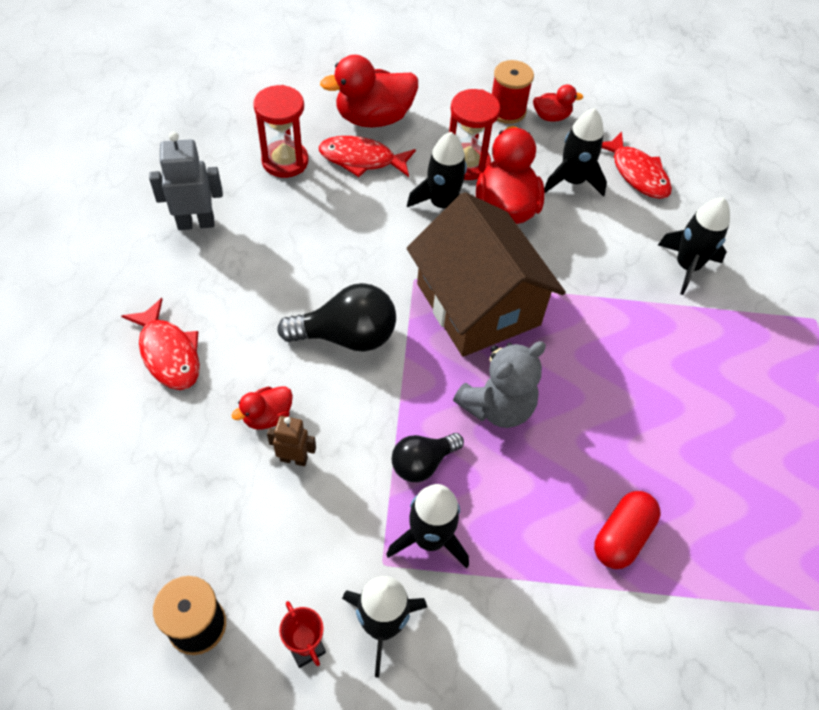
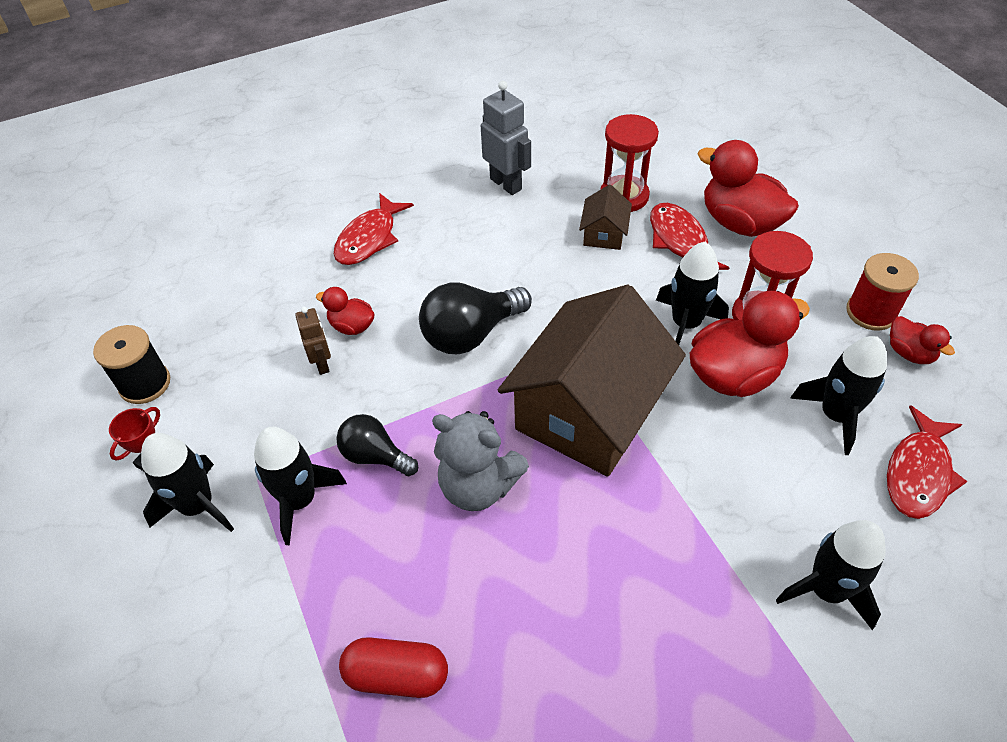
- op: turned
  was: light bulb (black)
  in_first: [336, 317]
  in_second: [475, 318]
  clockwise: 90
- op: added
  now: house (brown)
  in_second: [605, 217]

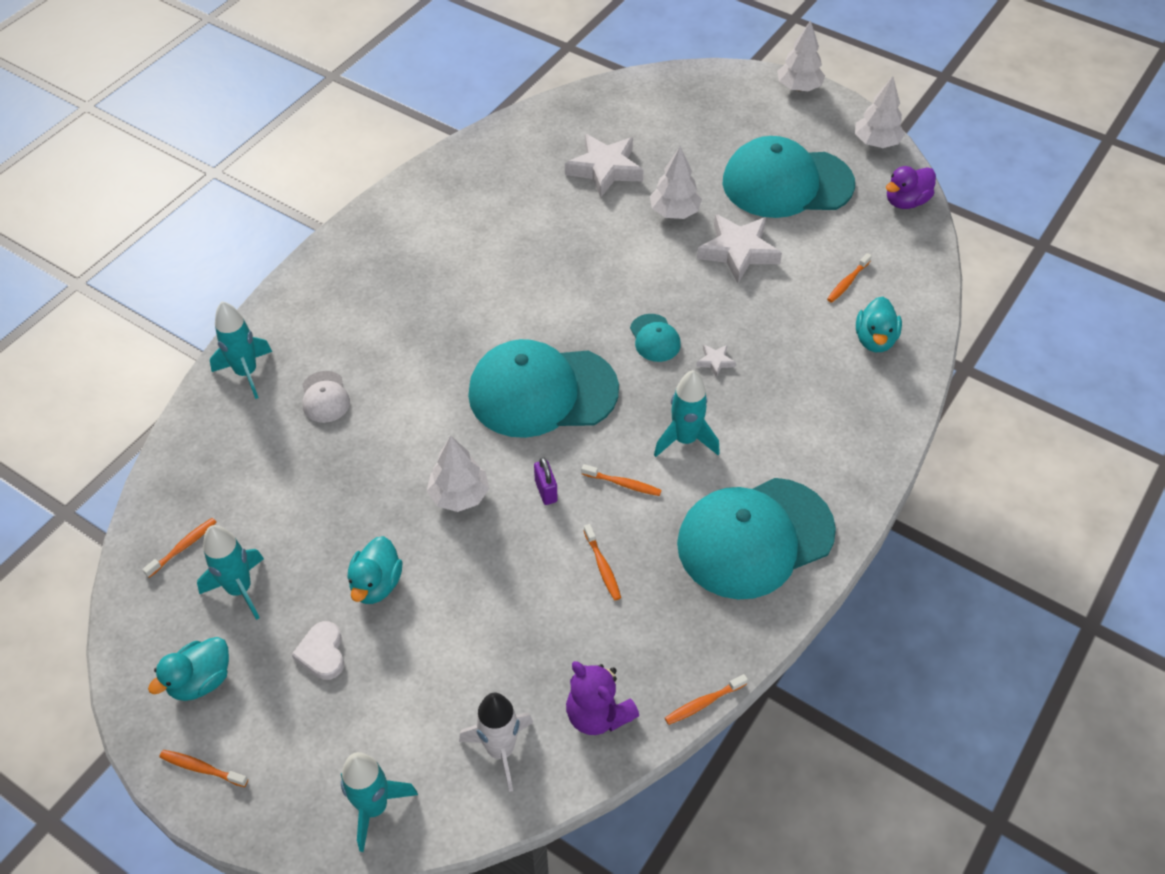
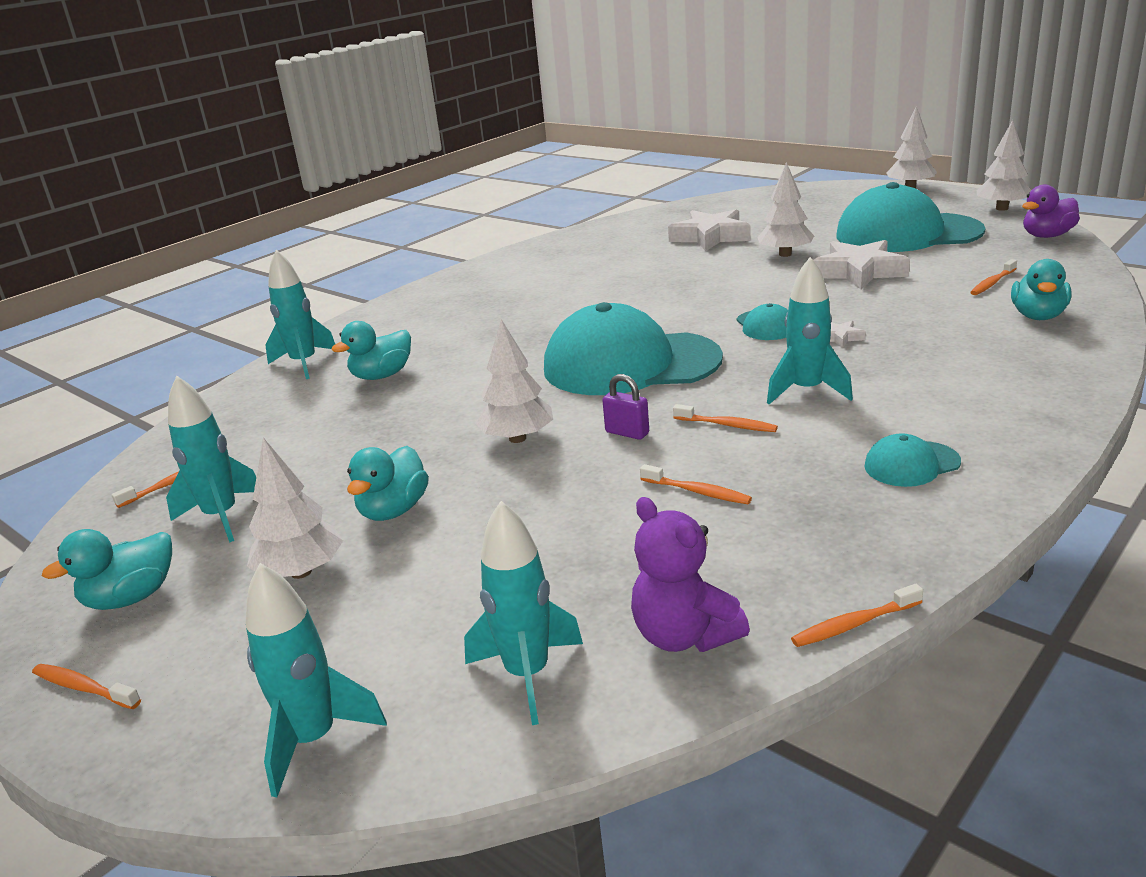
- op: replaced
  was: heart (white)
  now: tree (white)
  in_first: [318, 650]
  in_second: [295, 508]
- op: replaced
  was: cap (white)
  now: duck (turquoise)
  in_first: [326, 397]
  in_second: [371, 350]
- op: recoloured
  was: rocket (white)
  now: rocket (turquoise)
  in_first: [496, 742]
  in_second: [523, 613]
- op: turned
  was: padlock (purple)
  in_first: [546, 481]
  in_second: [625, 407]
  clockwise: -45
- op: turned
  was: toothbrush (orange)
  in_first: [602, 562]
  in_second: [696, 484]
  clockwise: -45
- op: resized
  was: cap (turquoise)
  in_first: [756, 538]
  in_second: [913, 460]
  ratio: 0.43

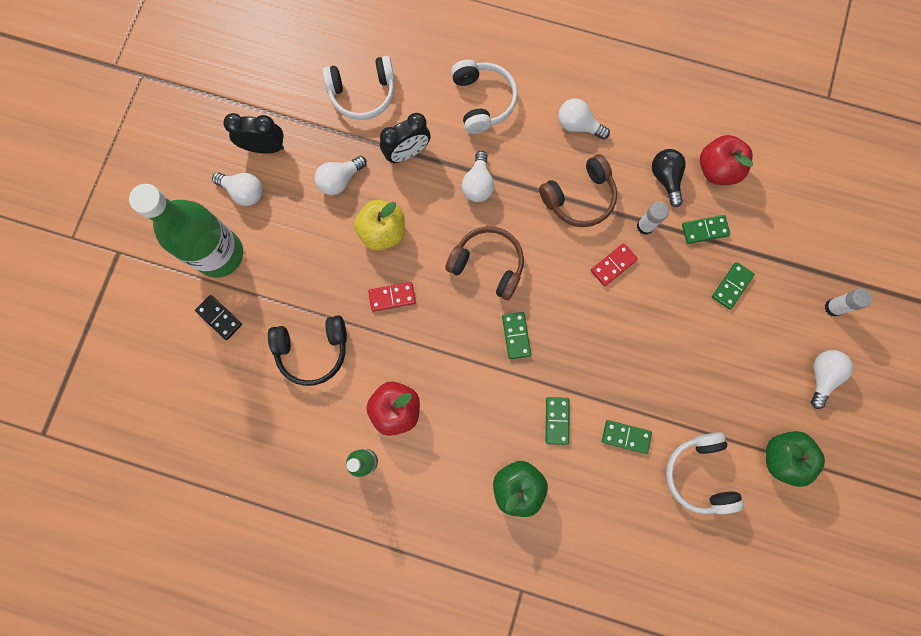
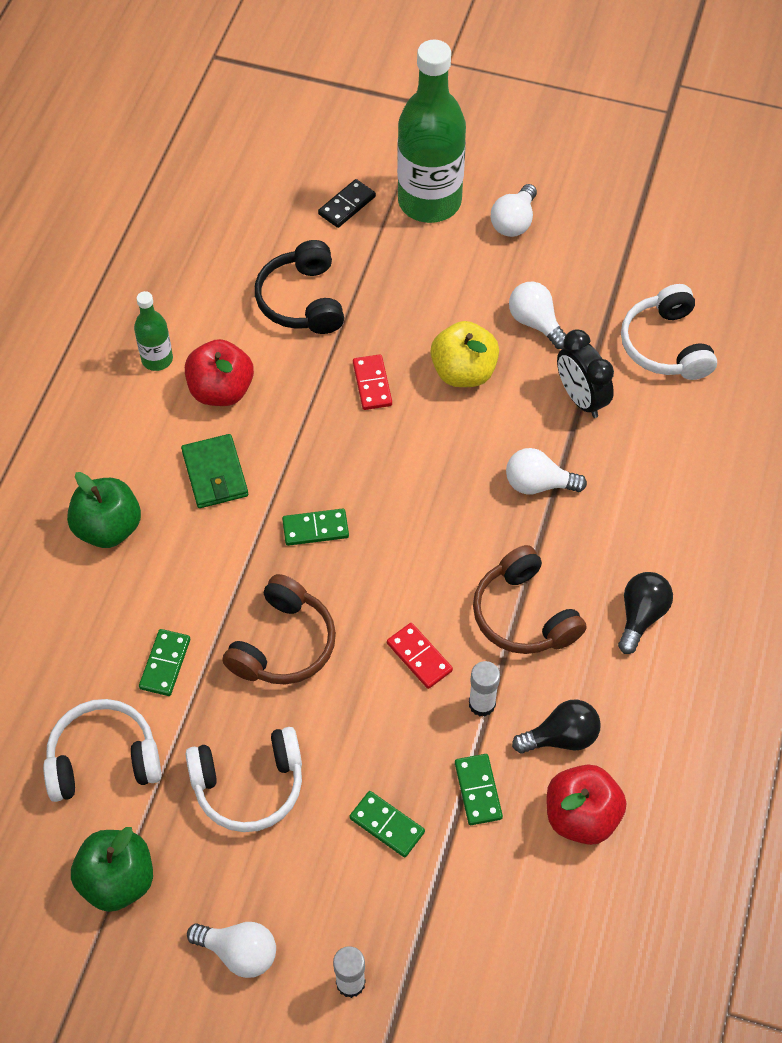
- op: added
  now: wallet (green)
  in_second: [214, 471]
- op: moved
  was: headphones (white)
  in_first: [484, 96]
  in_second: [244, 779]
- op: moved
  was: headphones (brown)
  in_first: [484, 263]
  in_second: [279, 629]
- op: recoloured
  was: light bulb (white)
  now: light bulb (black)
  in_first: [584, 119]
  in_second: [645, 613]
- op: removed
  was: clock (black)
  in_first: [253, 133]
- op: removed
  was: domino (green)
  in_first: [558, 421]

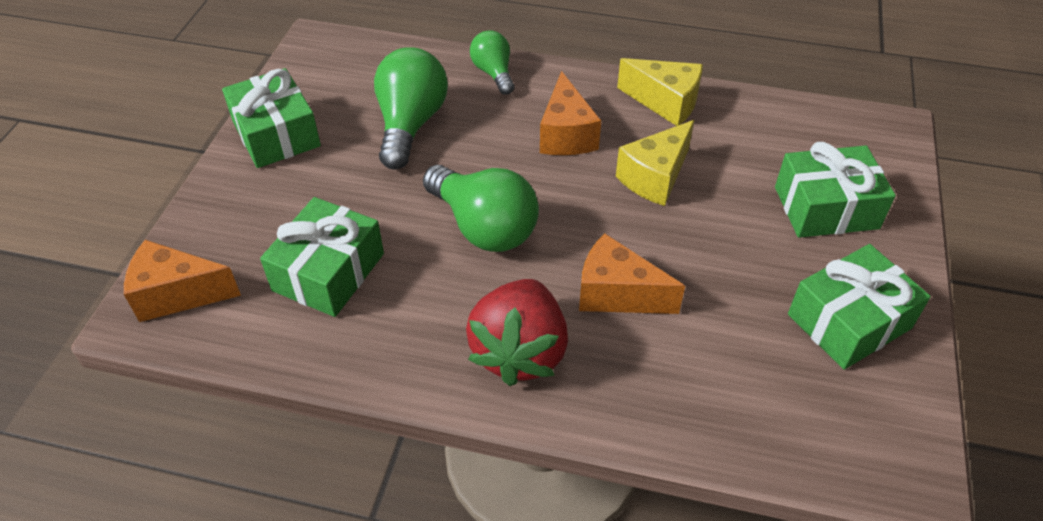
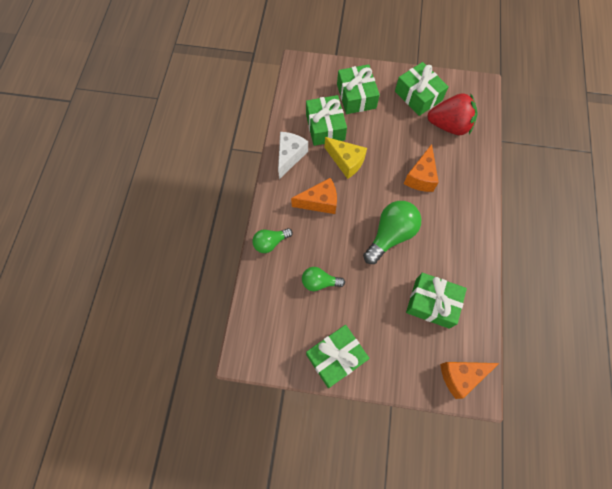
- op: recoloured
  was: cheese (yellow)
  now: cheese (white)
  in_first: [660, 92]
  in_second: [293, 155]
- op: resized
  was: light bulb (green)
  in_first: [411, 108]
  in_second: [323, 279]
  ratio: 0.59
- op: added
  now: gift (green)
  in_second: [326, 120]
- op: moved
  was: strawberry (red)
  in_first: [517, 332]
  in_second: [452, 114]
- op: turned
  was: cheese (orange)
  in_first: [182, 281]
  in_second: [469, 380]
  clockwise: 75

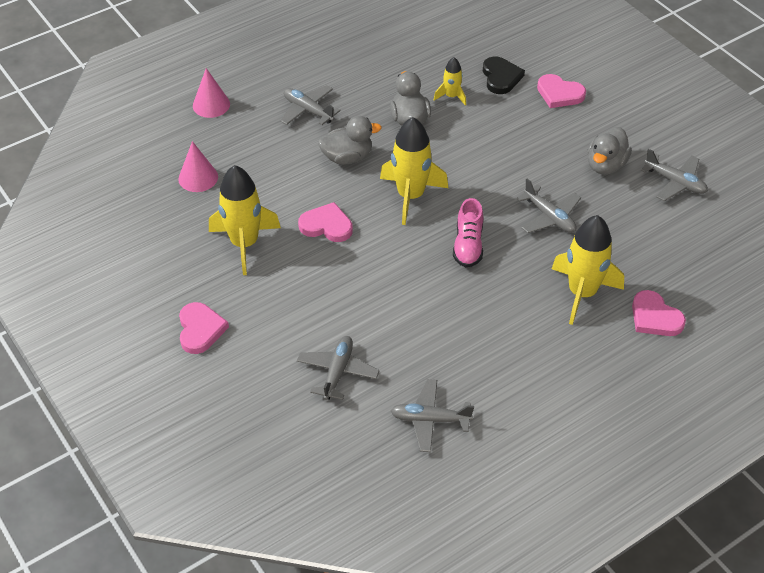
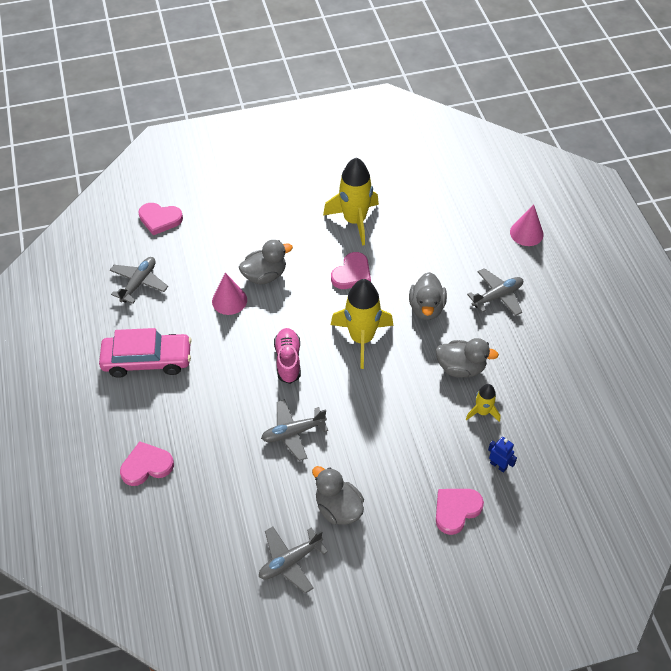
- op: added
  now: car (pink)
  in_second: [145, 353]
- op: moved
  was: heart (pink)
  in_first: [204, 328]
  in_second: [160, 219]
- op: moved
  was: cone (pink)
  in_first: [198, 166]
  in_second: [229, 294]
- op: added
  now: duck (grey)
  in_second: [266, 262]
- op: turned
  was: shoe (pink)
  in_first: [468, 232]
  in_second: [287, 356]
  clockwise: 60
- op: replaced
  was: heart (black)
  now: robot (blue)
  in_first: [504, 75]
  in_second: [502, 455]
- op: removed
  was: plane (grey)
  in_first: [338, 368]
- op: removed
  was: rocket (yellow)
  in_first: [588, 270]

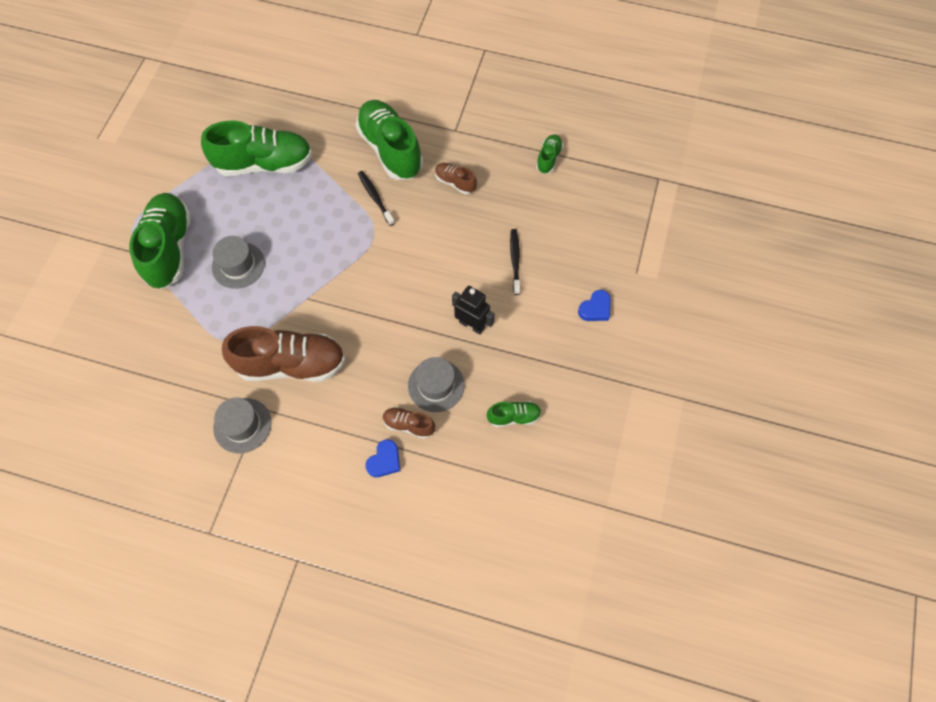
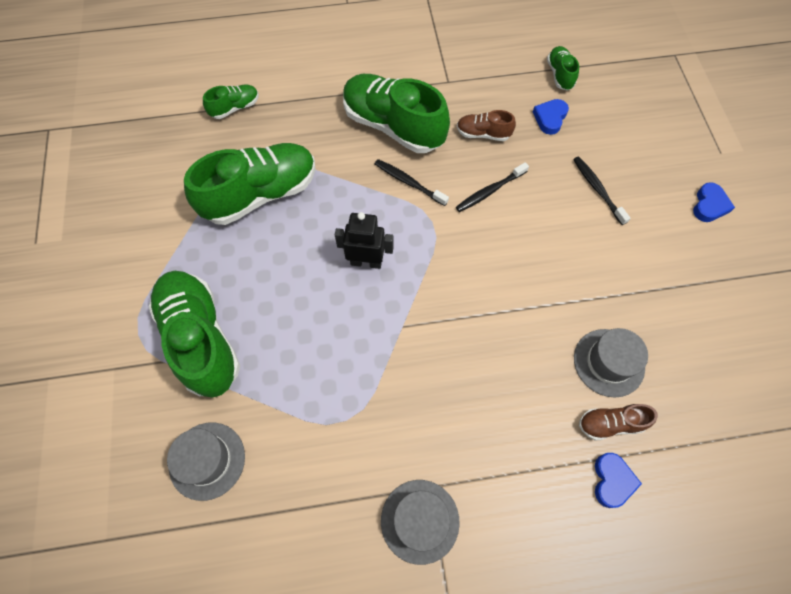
- op: moved
  was: hat (grey)
  in_first: [238, 262]
  in_second: [206, 461]
- op: moved
  was: shoe (green)
  in_first: [514, 414]
  in_second: [231, 102]
- op: moved
  was: robot (black)
  in_first: [473, 310]
  in_second: [364, 240]
- op: added
  now: toothbrush (black)
  in_second: [492, 187]
- op: added
  now: heart (blue)
  in_second: [551, 117]
- op: removed
  was: shoe (brown)
  in_first: [284, 354]

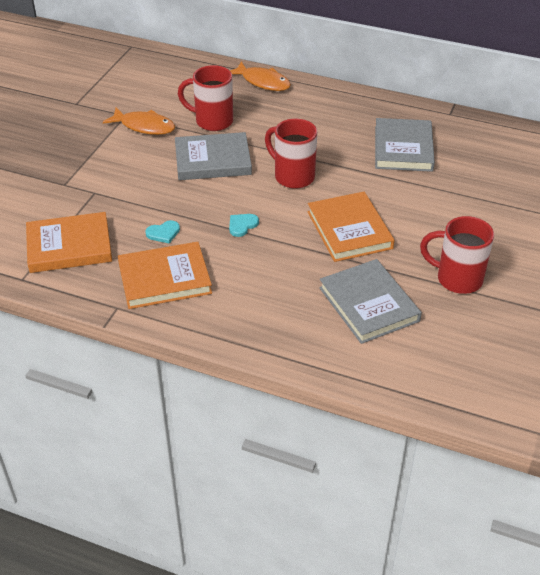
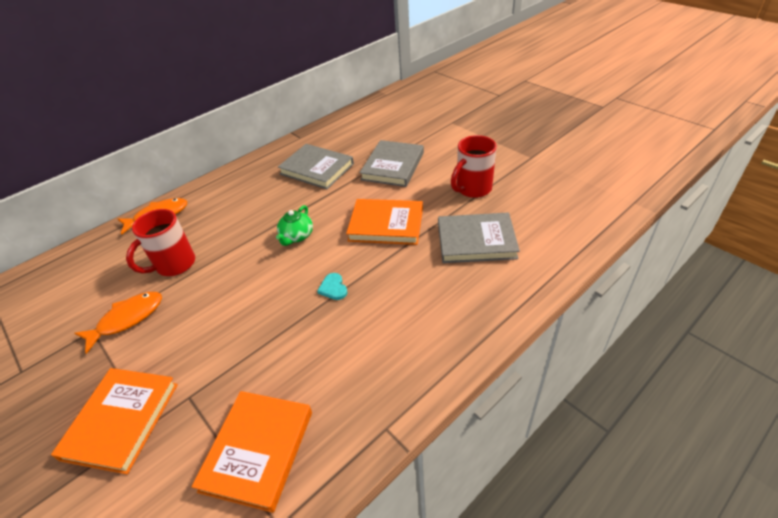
- op: moved
  was: book (orange)
  in_first: [165, 275]
  in_second: [114, 421]
- op: replaced
  was: mug (red)
  now: teapot (green)
  in_first: [291, 154]
  in_second: [294, 225]
- op: moved
  was: book (grey)
  in_first: [213, 156]
  in_second: [392, 163]
- op: removed
  was: heart (turquoise)
  in_first: [162, 231]

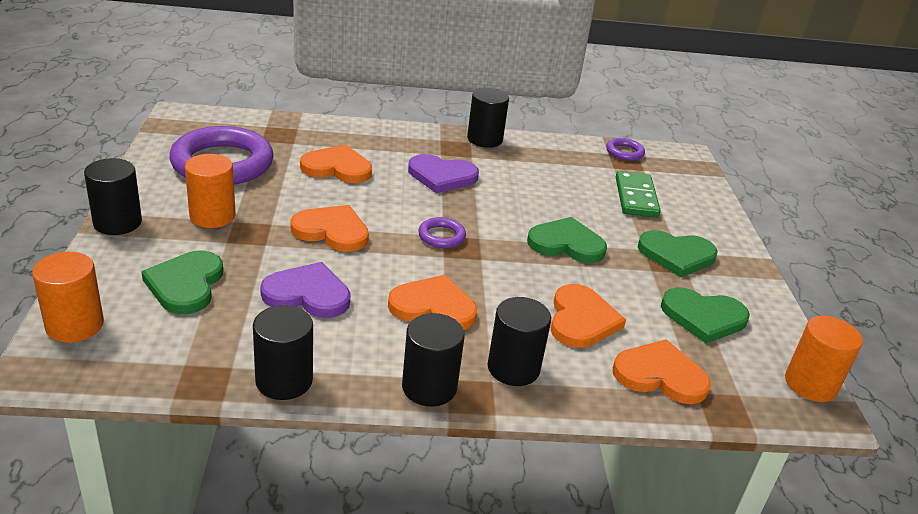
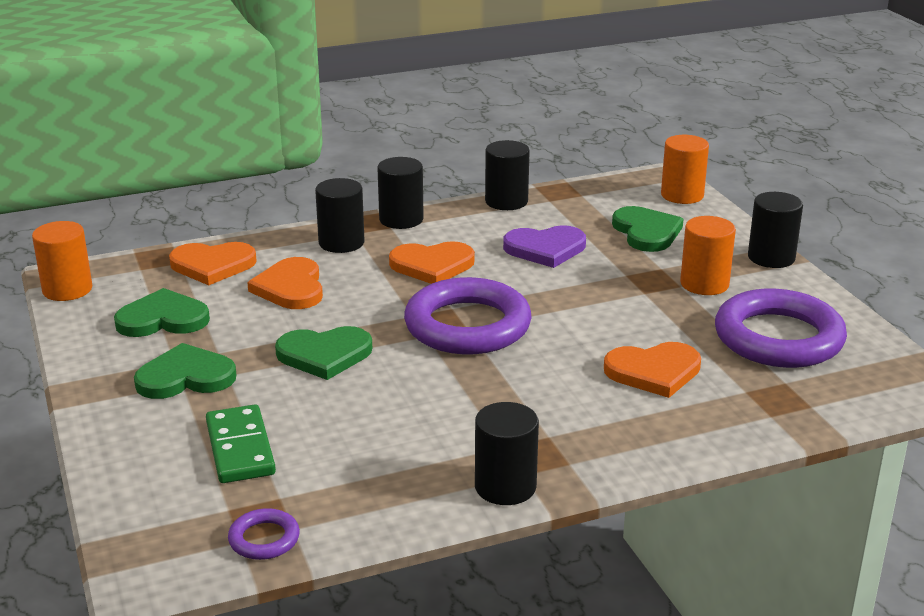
- op: resized
  was: ring (purple)
  in_first: [442, 232]
  in_second: [468, 315]
  ratio: 2.27
- op: removed
  was: heart (orange)
  in_first: [329, 228]
- op: removed
  was: heart (purple)
  in_first: [443, 173]

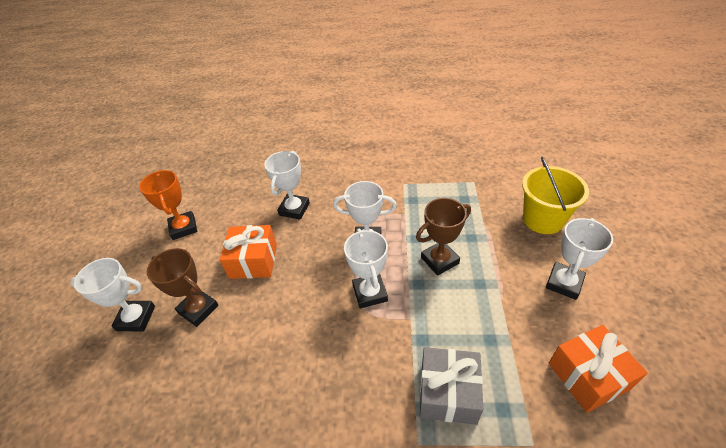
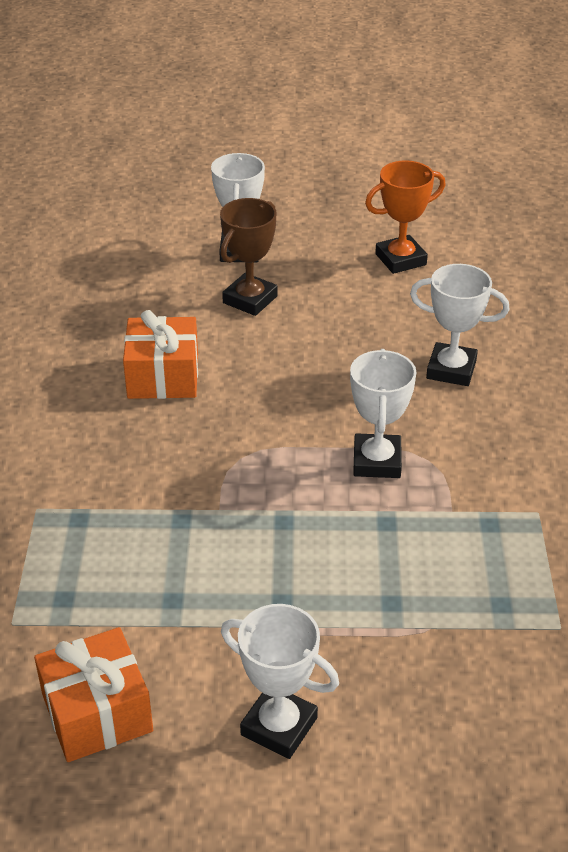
- op: moved
  was: gift (orange)
  in_first: [248, 252]
  in_second: [160, 354]
- op: removed
  was: trophy (white)
  in_first: [366, 268]
- op: removed
  was: trophy (brown)
  in_first: [443, 237]
- op: removed
  was: gift (grey)
  in_first: [451, 386]
- op: removed
  was: bucket (yellow)
  in_first: [555, 195]

